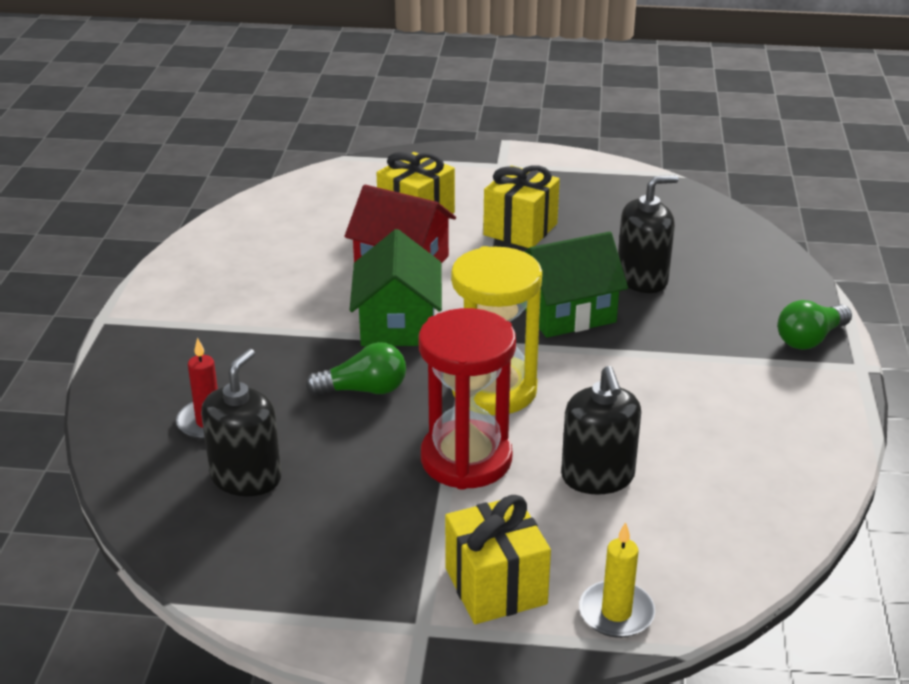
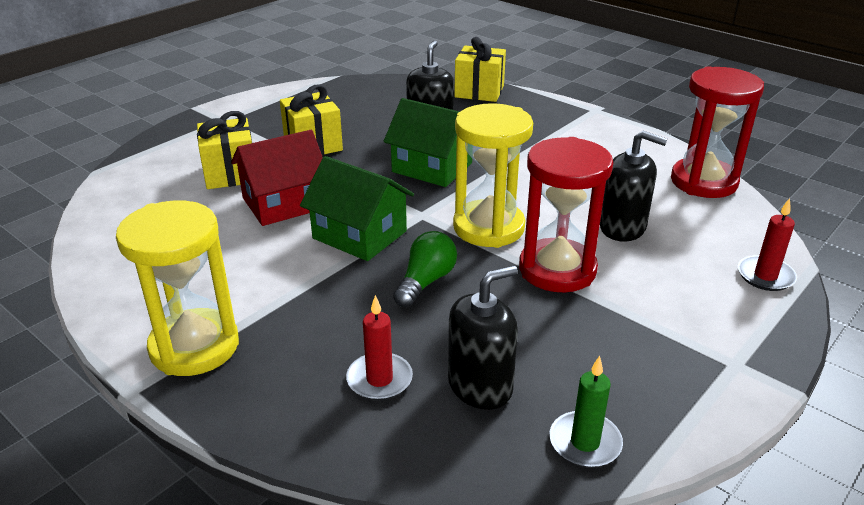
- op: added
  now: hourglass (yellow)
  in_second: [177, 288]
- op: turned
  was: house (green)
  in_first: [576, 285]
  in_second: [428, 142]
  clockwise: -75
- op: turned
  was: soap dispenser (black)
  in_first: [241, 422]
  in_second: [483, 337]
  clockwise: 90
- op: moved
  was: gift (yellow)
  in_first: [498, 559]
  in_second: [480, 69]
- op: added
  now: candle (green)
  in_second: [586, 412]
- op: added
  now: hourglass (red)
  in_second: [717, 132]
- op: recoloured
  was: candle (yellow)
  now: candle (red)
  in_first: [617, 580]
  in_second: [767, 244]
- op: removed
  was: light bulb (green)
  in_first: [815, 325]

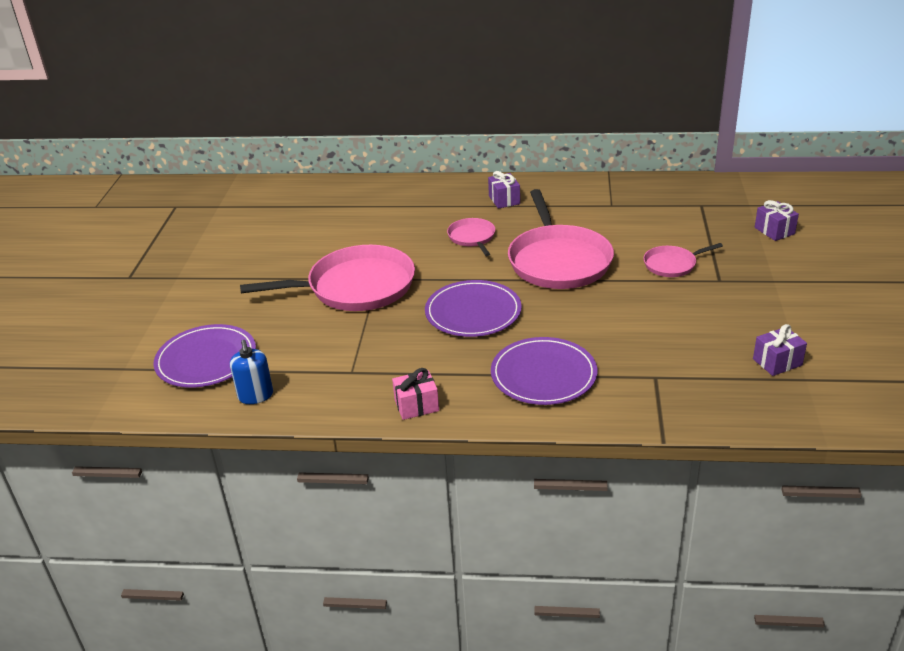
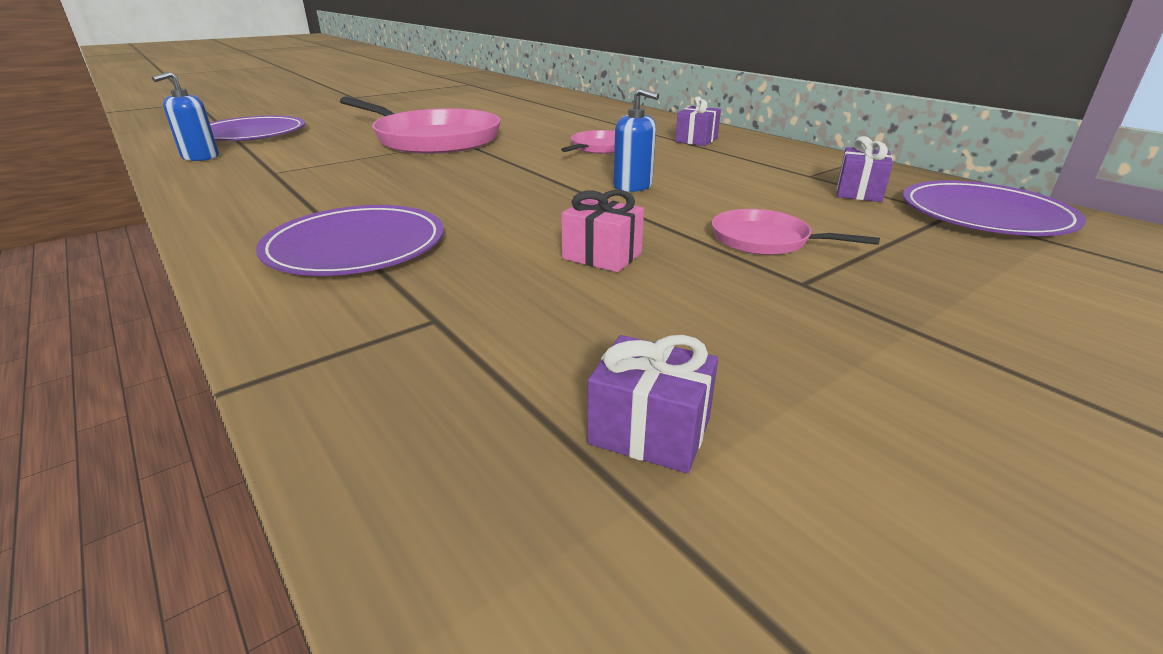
- op: moved
  was: gift (pink)
  in_first: [415, 394]
  in_second: [602, 231]
- op: replaced
  was: pan (pink)
  now: soap dispenser (blue)
  in_first: [561, 239]
  in_second: [636, 140]
- op: moved
  was: gift (purple)
  in_first: [777, 220]
  in_second: [865, 169]
- op: moved
  was: plate (purple)
  in_first: [473, 308]
  in_second: [994, 208]

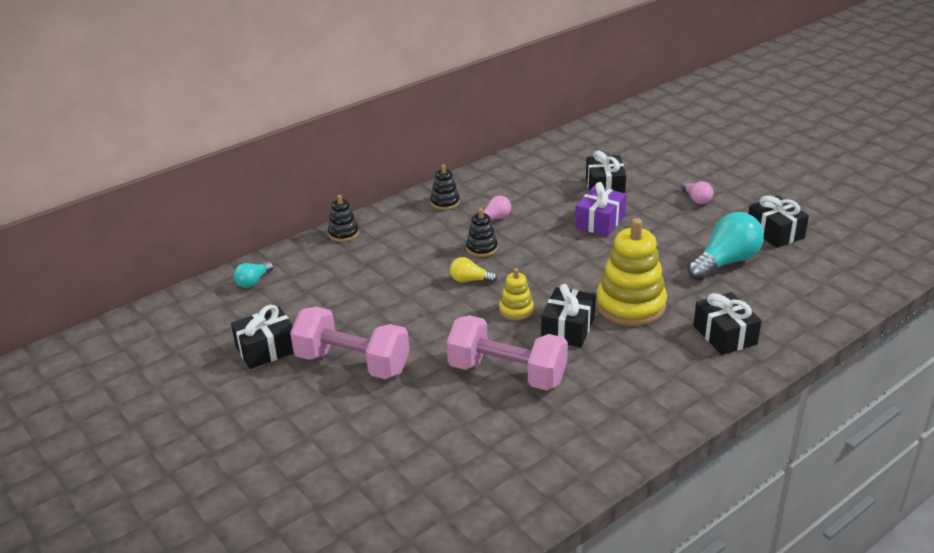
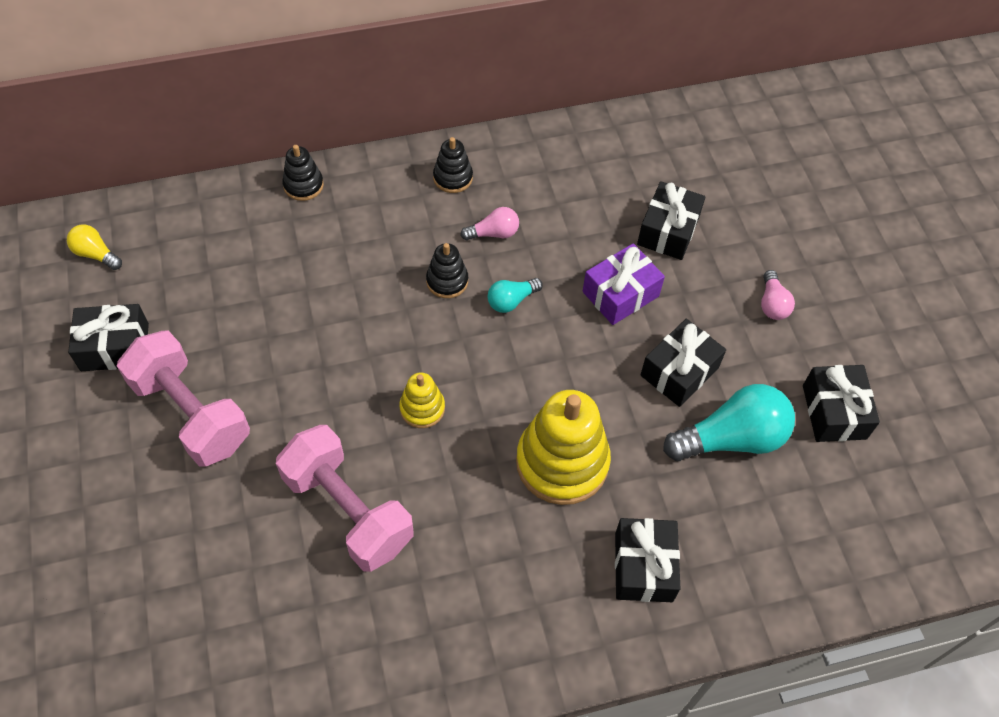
- op: moved
  was: light bulb (yellow)
  in_first: [474, 270]
  in_second: [94, 247]
- op: moved
  was: light bulb (turquoise)
  in_first: [254, 274]
  in_second: [515, 295]
- op: moved
  was: gift (black)
  in_first: [568, 315]
  in_second: [683, 363]

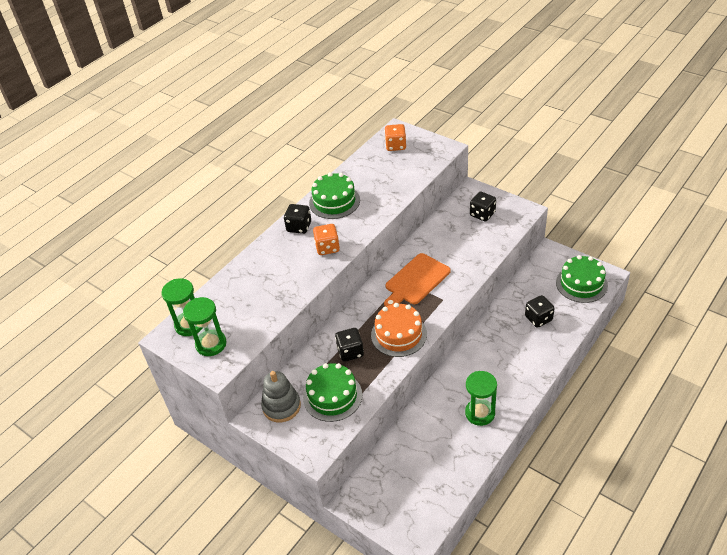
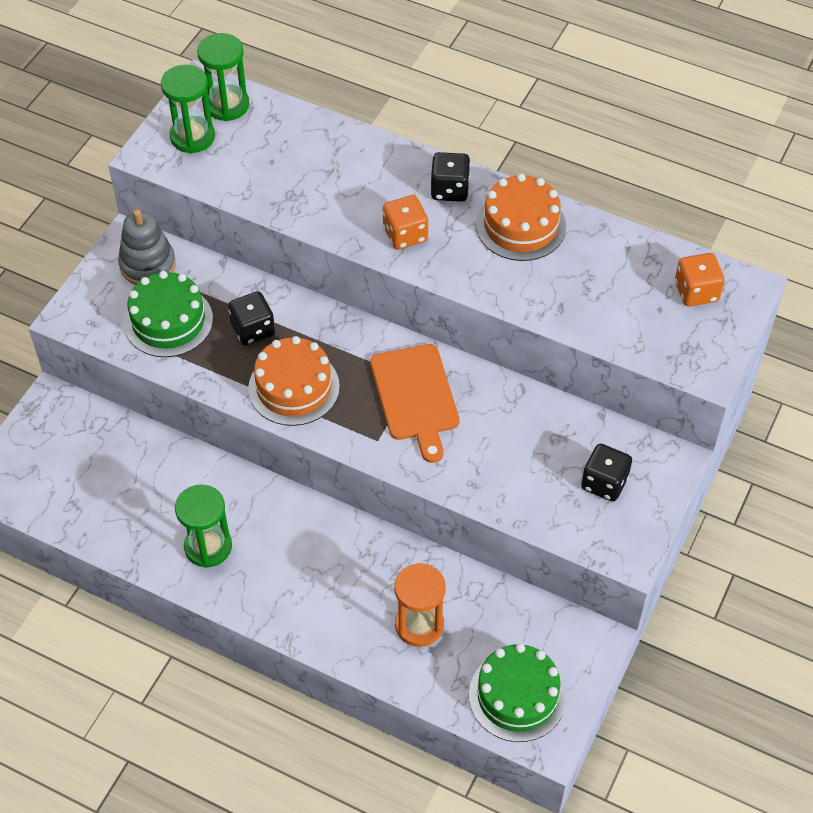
- op: turned
  was: cutting board (orange)
  in_first: [417, 280]
  in_second: [415, 403]
  clockwise: -135
- op: replaced
  was: dice (black)
  now: hourglass (orange)
  in_first: [540, 311]
  in_second: [420, 605]
- op: recoloured
  was: cake (green)
  now: cake (orange)
  in_first: [334, 195]
  in_second: [521, 217]

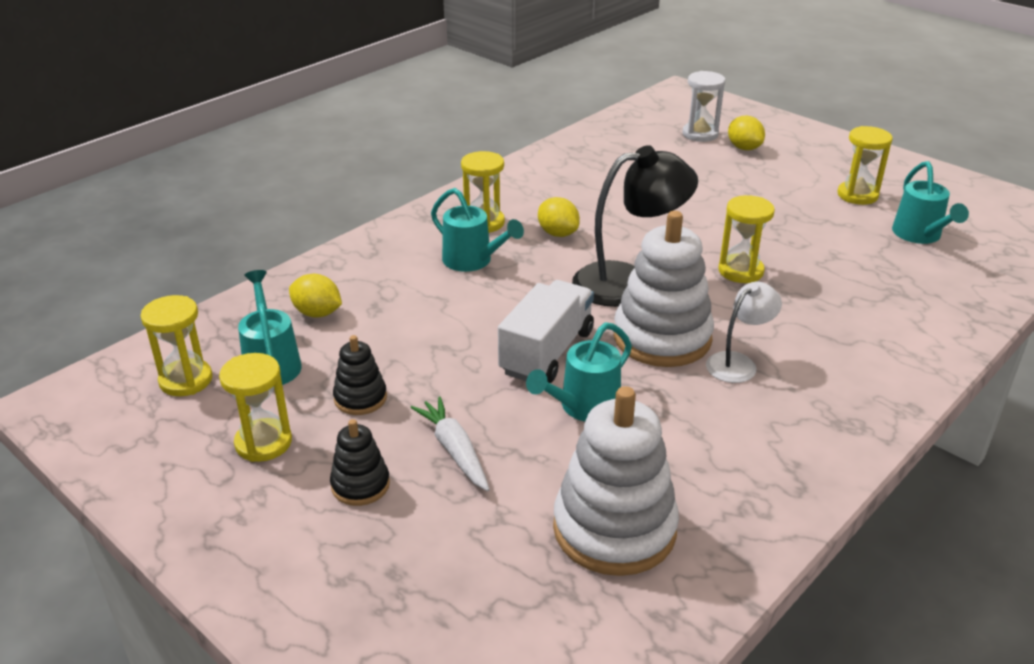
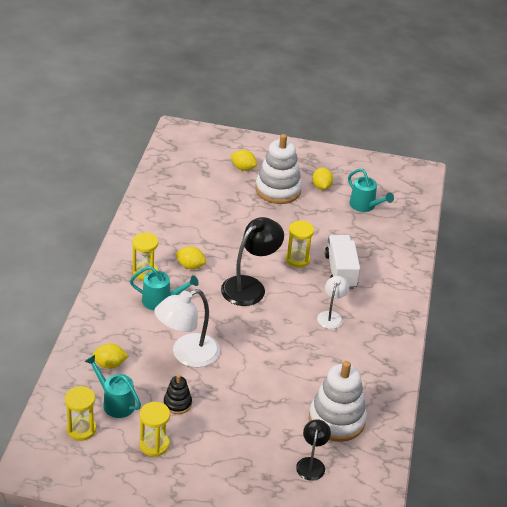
- op: added
  now: lamp (white)
  in_second: [187, 328]
- op: moved
  was: stacking toy (white)
  in_first: [664, 289]
  in_second: [278, 169]
- op: added
  now: lamp (black)
  in_second: [313, 450]
- op: replaced
  was: hourglass (yellow)
  now: lemon (yellow)
  in_first: [865, 165]
  in_second: [322, 179]
- op: moved
  was: truck (white)
  in_first: [546, 331]
  in_second: [342, 262]
- op: removed
  was: stacking toy (black)
  in_first: [360, 462]
- op: removed
  was: carrot (white)
  in_first: [450, 443]
- op: removed
  was: watering can (turquoise)
  in_first: [579, 371]
- op: removed
  was: hourglass (white)
  in_first: [703, 106]

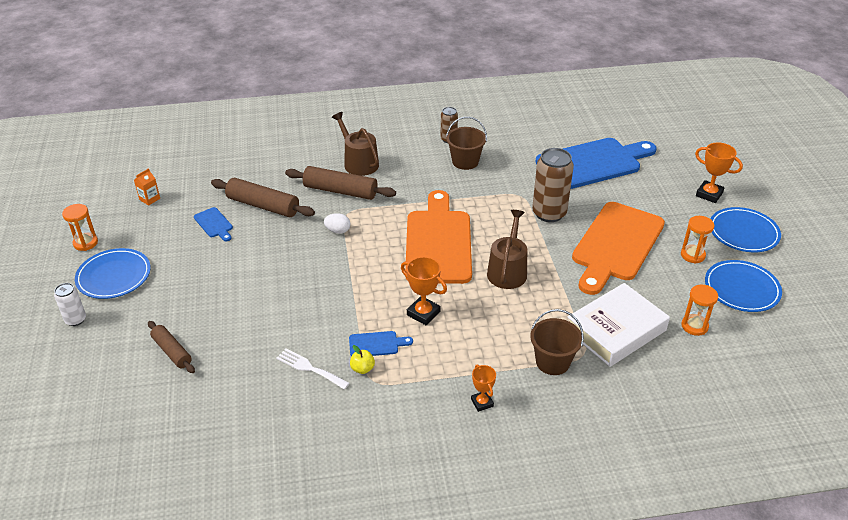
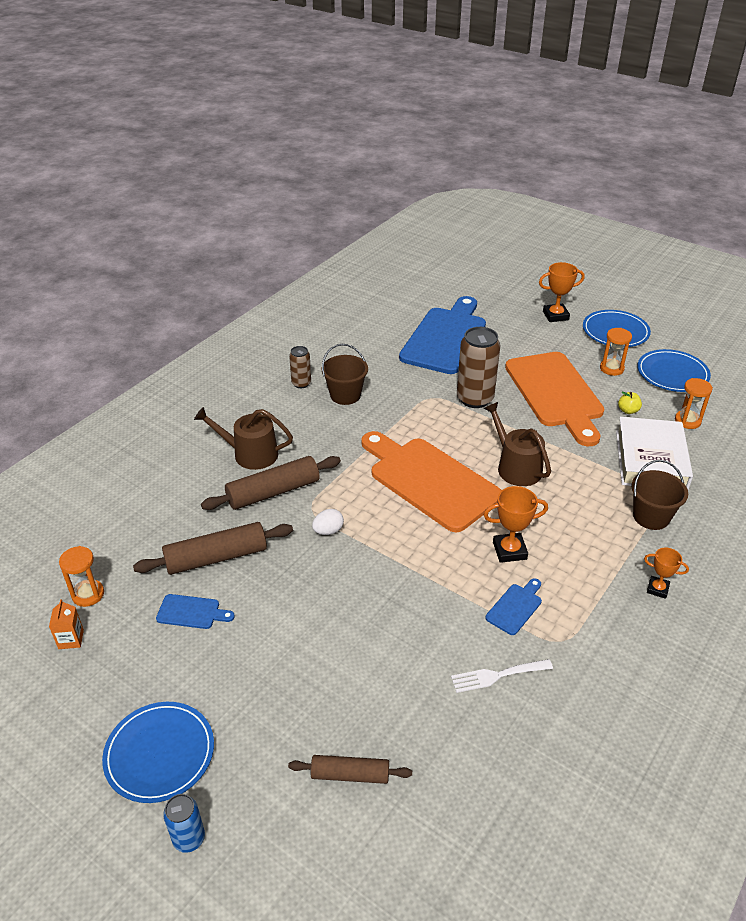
- op: moved
  was: hourglass (orange)
  in_first: [80, 227]
  in_second: [81, 576]
- op: recoloured
  was: can (white)
  now: can (blue)
  in_first: [70, 304]
  in_second: [184, 823]
- op: moved
  was: apple (yellow)
  in_first: [362, 359]
  in_second: [630, 403]

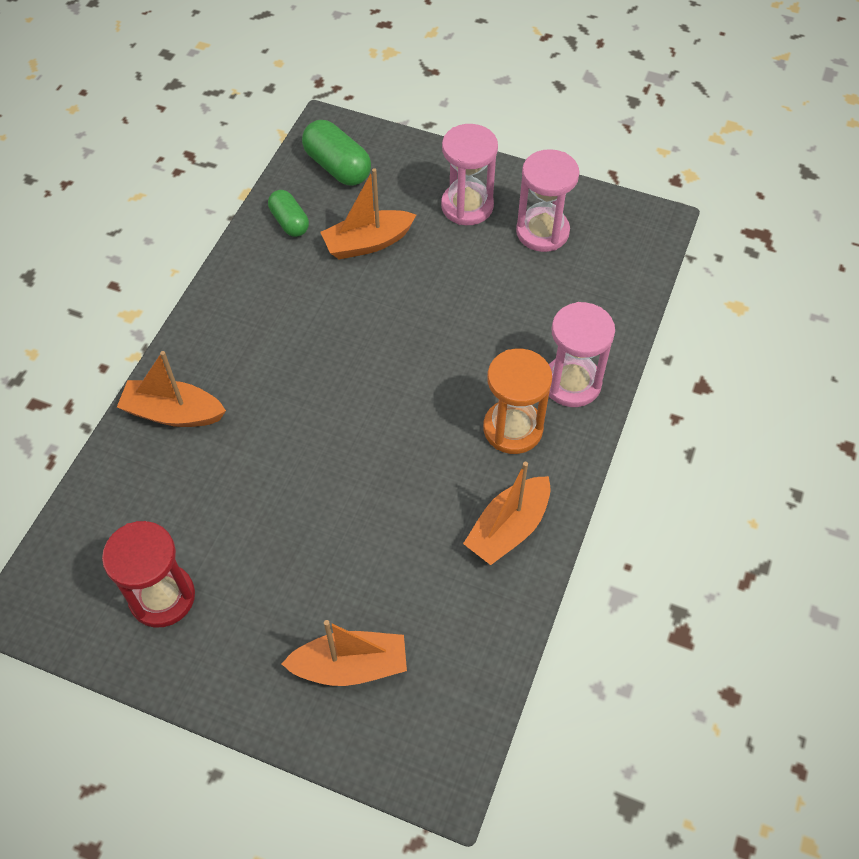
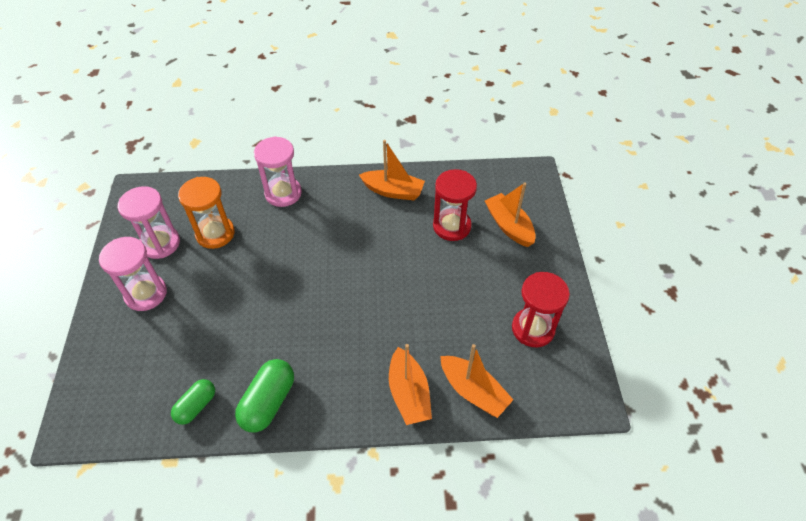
- op: moved
  was: hourglass (orange)
  in_first: [517, 401]
  in_second: [206, 213]
- op: moved
  was: capsule (green)
  in_first: [336, 153]
  in_second: [264, 396]
- op: added
  now: hourglass (red)
  in_second: [455, 205]
- op: moved
  was: boat (orange)
  in_first: [368, 213]
  in_second: [476, 381]

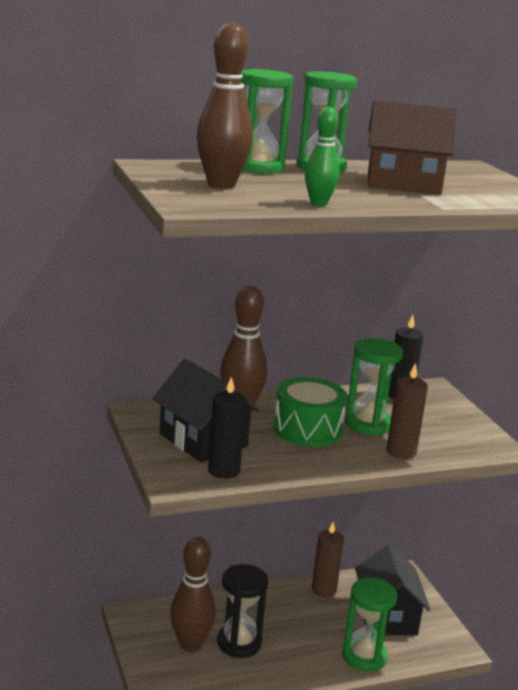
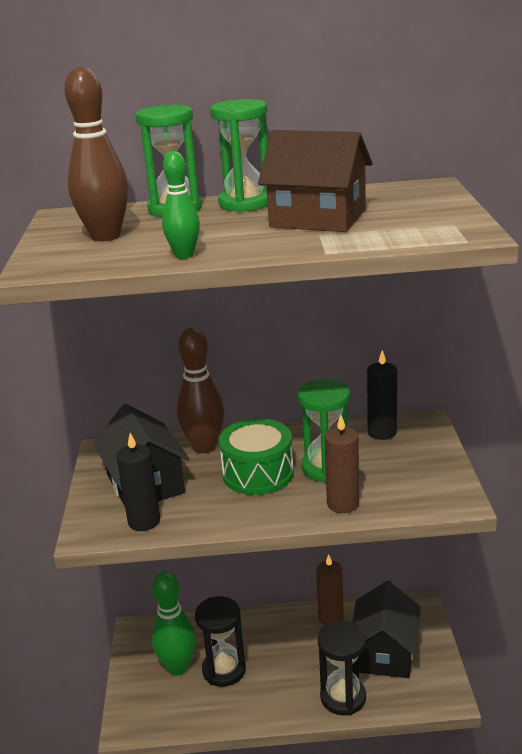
- op: recoloured
  was: bowling pin (brown)
  now: bowling pin (green)
  in_first: [193, 594]
  in_second: [174, 623]
- op: recoloured
  was: hourglass (green)
  now: hourglass (black)
  in_first: [369, 624]
  in_second: [342, 668]

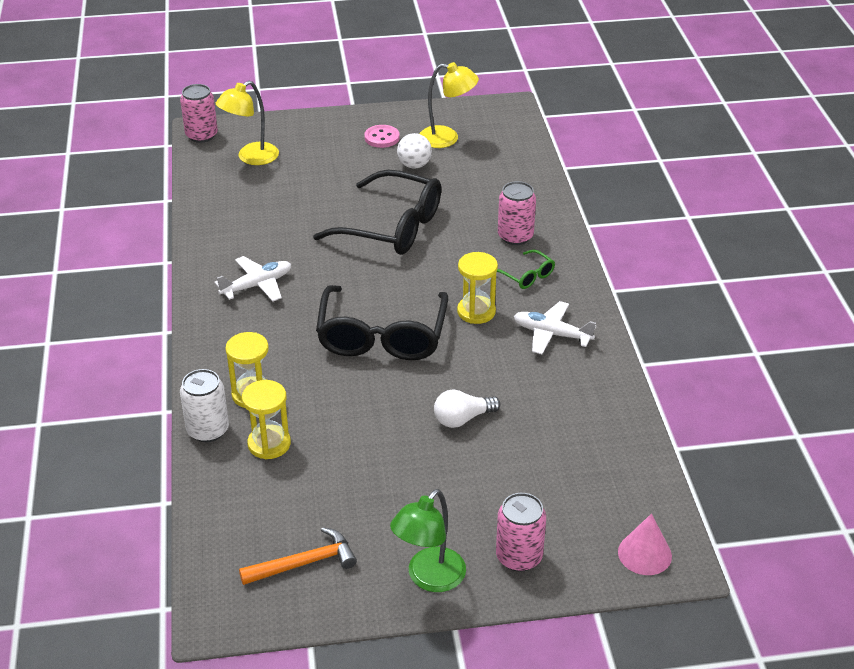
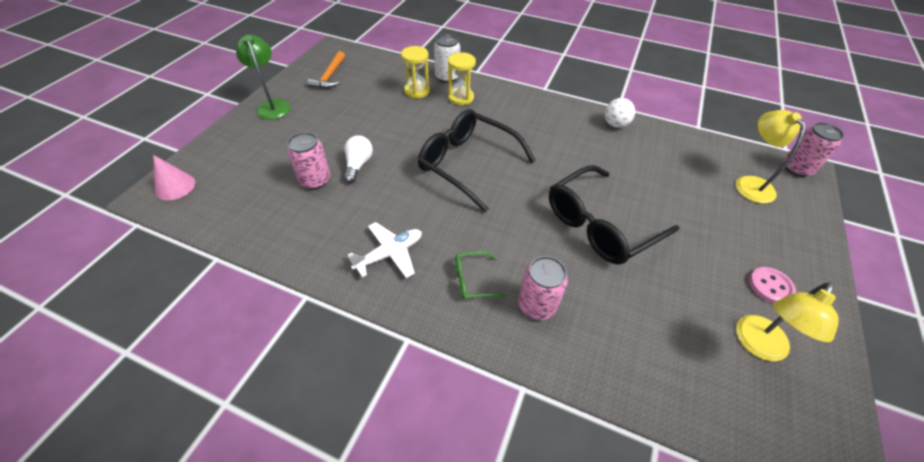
- op: moved
  was: can (pink)
  in_first: [521, 532]
  in_second: [308, 160]
- op: moved
  was: ball (white)
  in_first: [414, 150]
  in_second: [620, 113]
- op: removed
  was: plane (white)
  in_first: [252, 278]
- op: removed
  was: hourglass (yellow)
  in_first: [477, 288]

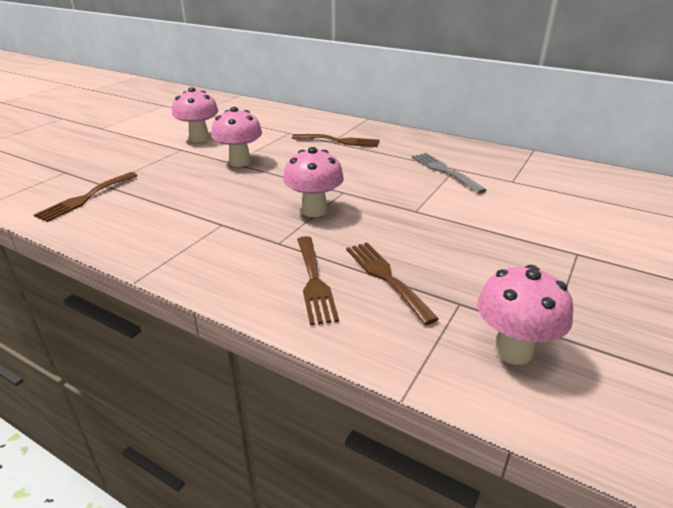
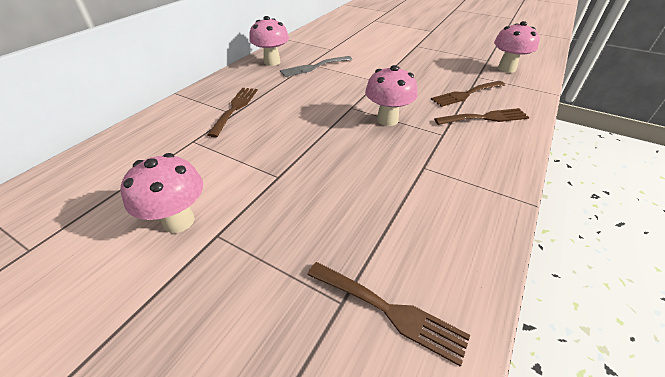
- op: moved
  was: mushroom (pink)
  in_first: [236, 137]
  in_second: [269, 41]

